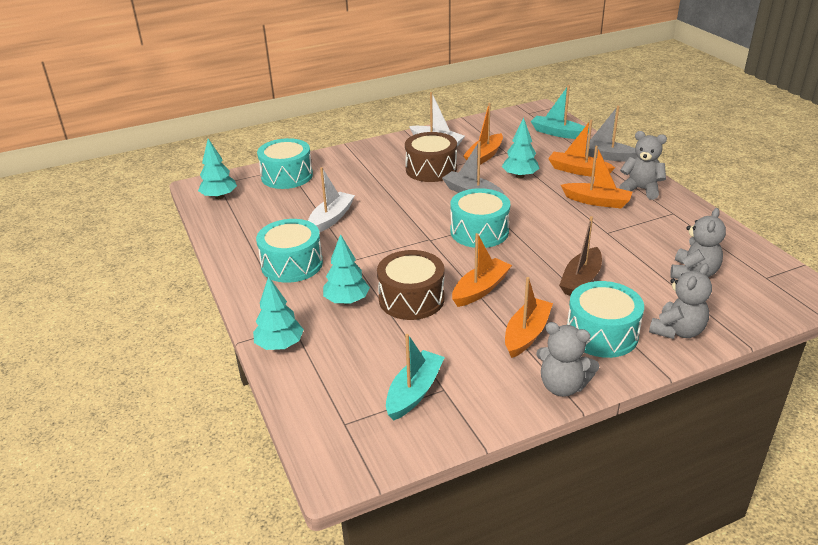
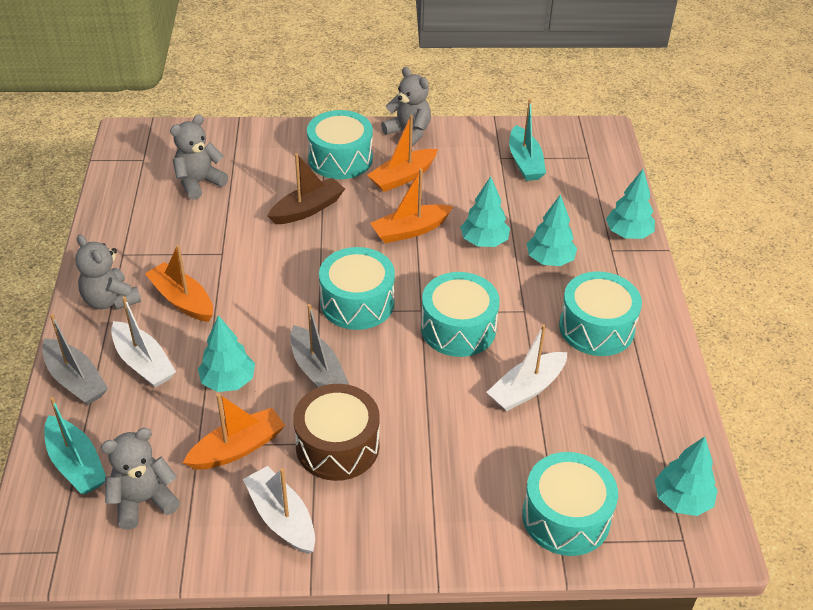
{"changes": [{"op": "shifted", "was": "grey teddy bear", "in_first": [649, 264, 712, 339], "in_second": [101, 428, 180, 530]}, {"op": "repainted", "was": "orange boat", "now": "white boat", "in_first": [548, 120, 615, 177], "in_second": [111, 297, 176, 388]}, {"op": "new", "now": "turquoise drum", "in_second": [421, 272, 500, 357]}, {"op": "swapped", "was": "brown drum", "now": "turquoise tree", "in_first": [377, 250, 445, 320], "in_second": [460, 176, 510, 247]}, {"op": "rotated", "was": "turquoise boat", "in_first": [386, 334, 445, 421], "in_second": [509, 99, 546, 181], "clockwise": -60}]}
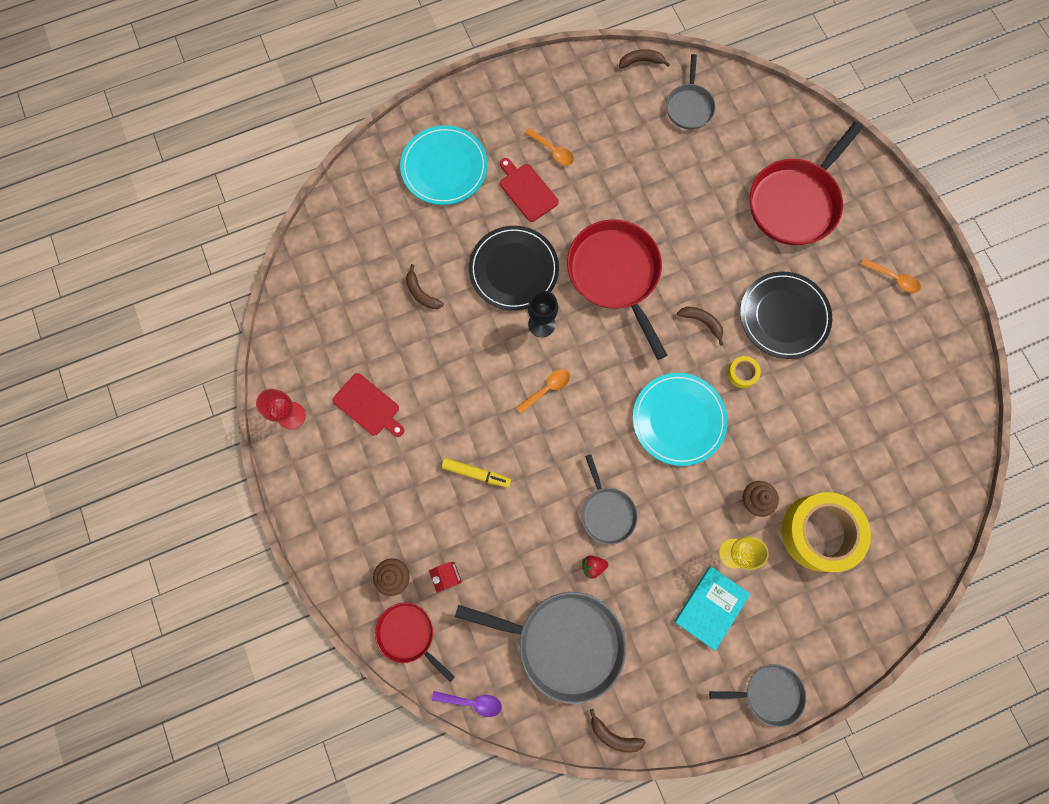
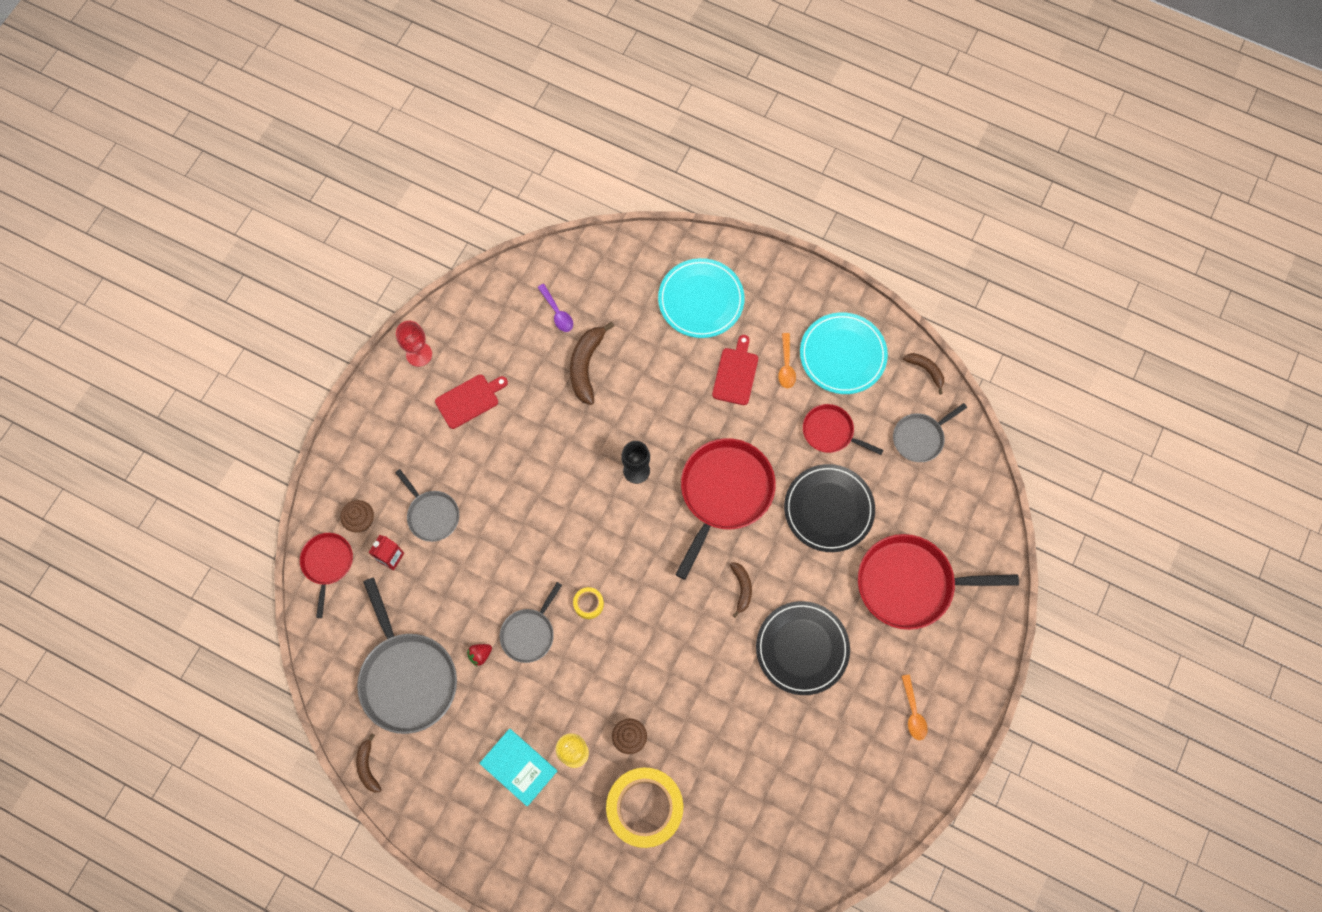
{"changes": [{"op": "shifted", "was": "grey pan", "in_first": [709, 664, 806, 727], "in_second": [395, 469, 459, 542]}, {"op": "rotated", "was": "red cutting board", "in_first": [333, 373, 404, 437], "in_second": [435, 375, 508, 429], "clockwise": -120}, {"op": "rotated", "was": "red strawberry", "in_first": [582, 555, 608, 579], "in_second": [467, 644, 492, 667], "clockwise": -75}, {"op": "rotated", "was": "turquoise book", "in_first": [674, 566, 750, 651], "in_second": [479, 729, 557, 806], "clockwise": 45}, {"op": "shifted", "was": "purple spoon", "in_first": [432, 691, 502, 717], "in_second": [537, 284, 573, 332]}, {"op": "scaled", "was": "brown banana", "in_first": [406, 264, 444, 309], "in_second": [570, 322, 614, 405], "ratio": 1.7}, {"op": "shifted", "was": "yellow tape", "in_first": [727, 356, 761, 388], "in_second": [573, 587, 604, 619]}, {"op": "shifted", "was": "black plate", "in_first": [469, 226, 559, 311], "in_second": [784, 464, 875, 552]}, {"op": "shifted", "was": "turquoise plate", "in_first": [633, 373, 728, 466], "in_second": [800, 312, 888, 394]}, {"op": "new", "now": "red pan", "in_second": [803, 404, 883, 455]}, {"op": "gone", "was": "yellow marker", "in_first": [442, 458, 511, 488]}, {"op": "gone", "was": "orange spoon", "in_first": [516, 369, 570, 414]}]}
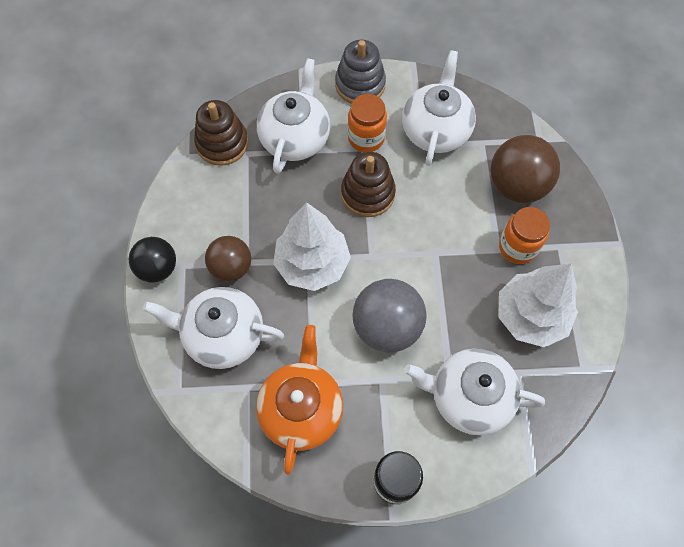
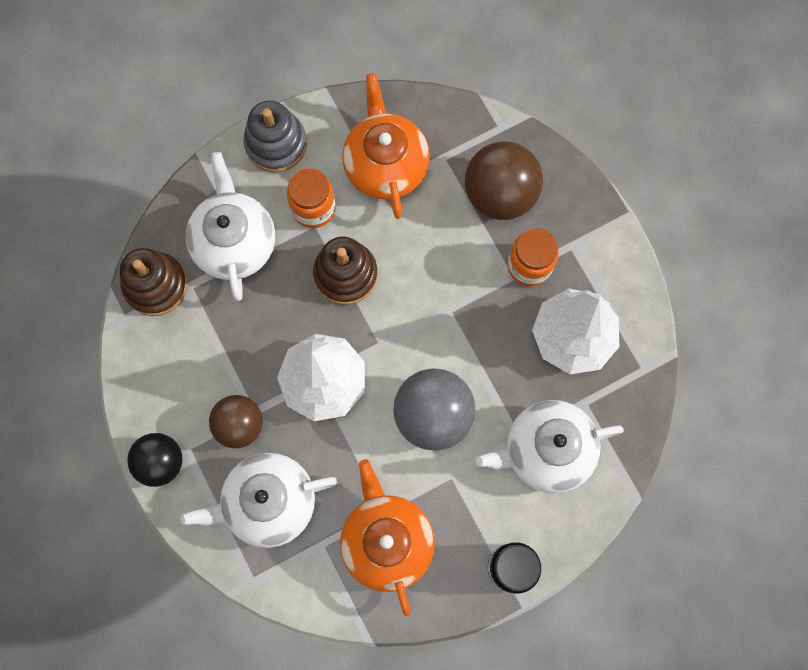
{"changes": [{"op": "repainted", "was": "white teapot", "now": "orange teapot", "in_first": [402, 50, 476, 166], "in_second": [342, 73, 430, 219]}]}
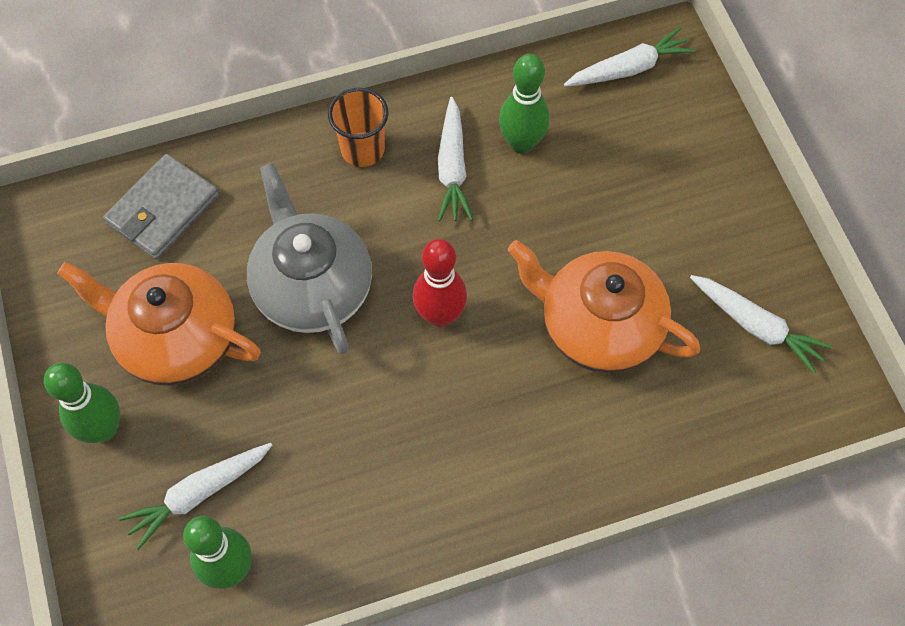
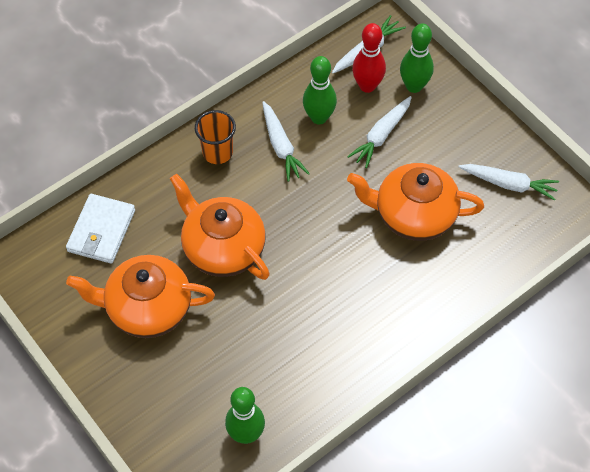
{"changes": [{"op": "repainted", "was": "grey wallet", "now": "white wallet", "in_first": [103, 154, 219, 260], "in_second": [66, 194, 135, 264]}, {"op": "repainted", "was": "grey teapot", "now": "orange teapot", "in_first": [247, 163, 372, 354], "in_second": [170, 174, 270, 280]}, {"op": "shifted", "was": "white carrot", "in_first": [119, 443, 272, 550], "in_second": [347, 96, 412, 168]}, {"op": "shifted", "was": "red bowling pin", "in_first": [413, 239, 467, 327], "in_second": [352, 23, 386, 93]}, {"op": "shifted", "was": "green bowling pin", "in_first": [44, 363, 120, 443], "in_second": [400, 24, 434, 93]}]}
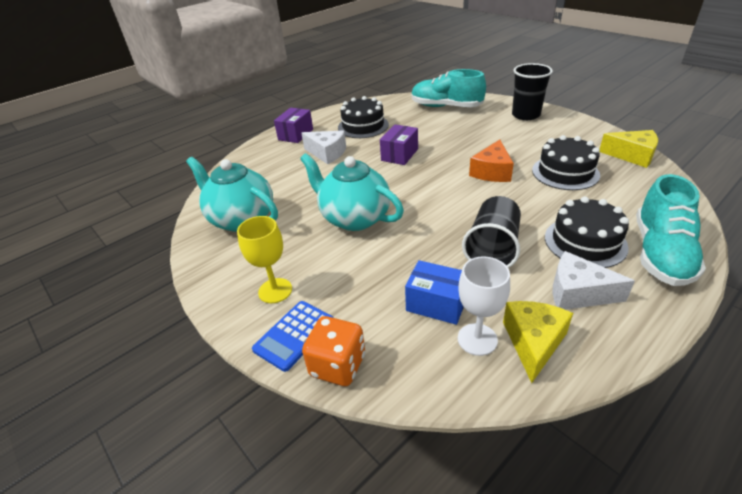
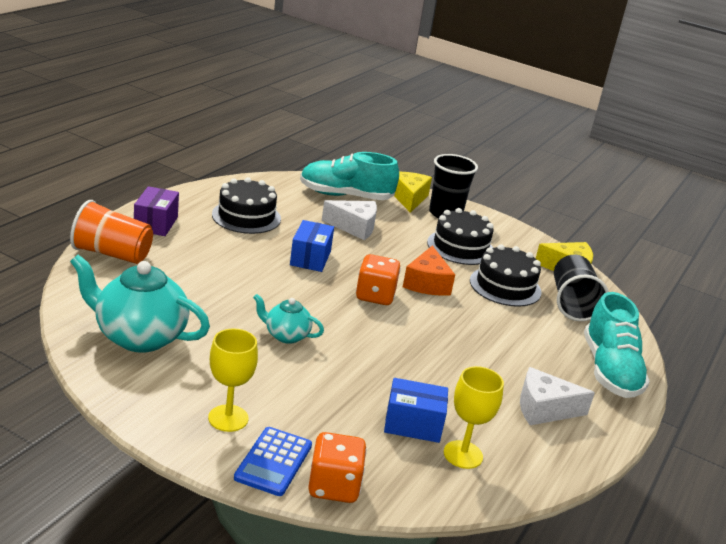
{"changes": [{"op": "new", "now": "orange cup", "in_second": [70, 200, 153, 264]}, {"op": "scaled", "was": "turquoise teapot", "in_first": [300, 153, 404, 231], "in_second": [253, 294, 324, 344], "ratio": 0.53}, {"op": "repainted", "was": "purple box", "now": "blue box", "in_first": [380, 124, 418, 165], "in_second": [290, 220, 334, 272]}, {"op": "shifted", "was": "white cheese", "in_first": [301, 131, 346, 164], "in_second": [322, 200, 377, 240]}, {"op": "new", "now": "orange dice", "in_second": [356, 254, 401, 305]}, {"op": "shifted", "was": "yellow cheese", "in_first": [503, 301, 573, 383], "in_second": [394, 172, 432, 213]}, {"op": "shifted", "was": "black cake", "in_first": [545, 196, 629, 268], "in_second": [427, 208, 494, 265]}, {"op": "repainted", "was": "white goblet", "now": "yellow goblet", "in_first": [458, 256, 510, 356], "in_second": [444, 366, 504, 469]}, {"op": "shifted", "was": "black cup", "in_first": [462, 196, 521, 268], "in_second": [554, 255, 609, 321]}]}
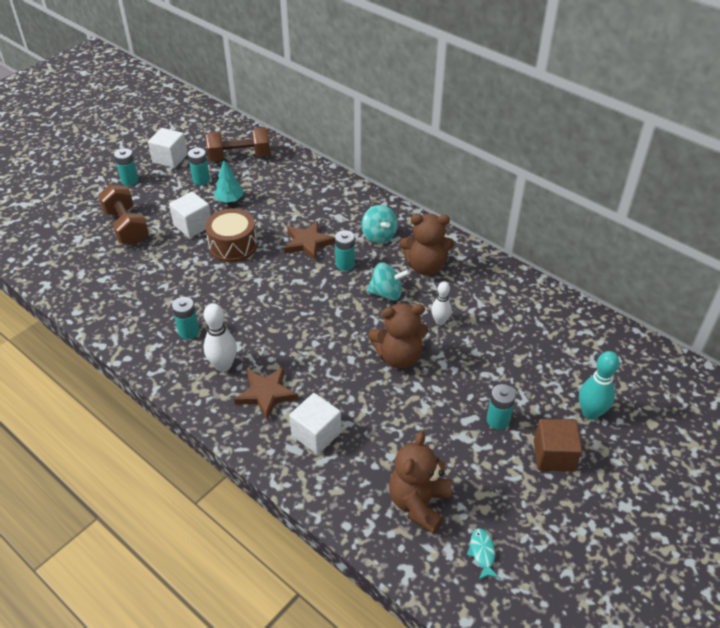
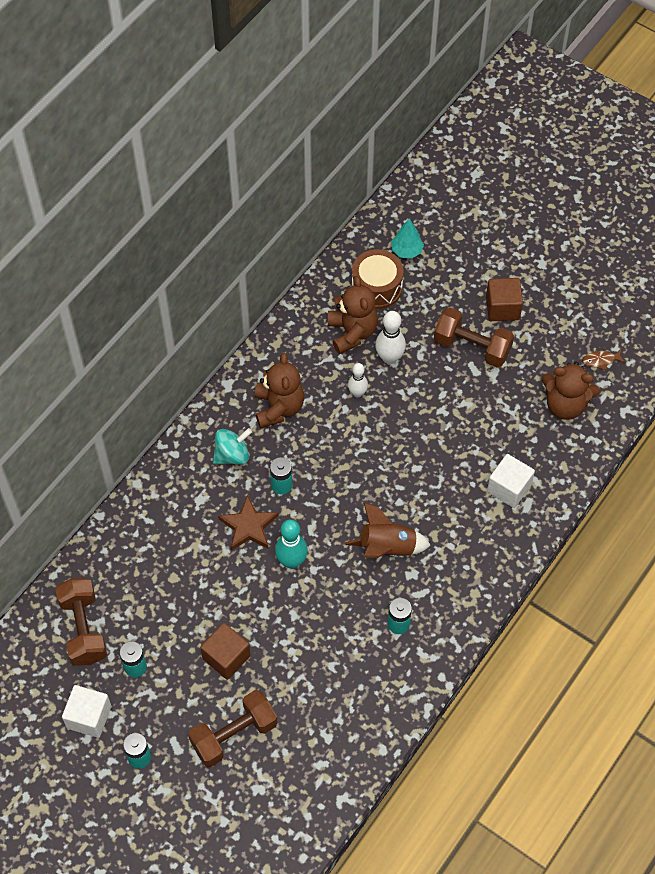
{"changes": [{"op": "repainted", "was": "white cube", "now": "brown cube", "in_first": [169, 192, 211, 238], "in_second": [200, 623, 251, 680]}, {"op": "shifted", "was": "turquoise bowling pin", "in_first": [579, 351, 619, 420], "in_second": [275, 519, 308, 569]}, {"op": "shifted", "was": "brown teddy bear", "in_first": [368, 303, 428, 369], "in_second": [328, 276, 378, 354]}, {"op": "new", "now": "brown rocket", "in_second": [345, 503, 431, 558]}, {"op": "shifted", "was": "brown drum", "in_first": [205, 208, 257, 262], "in_second": [352, 249, 404, 309]}, {"op": "shifted", "was": "white bowling pin", "in_first": [204, 303, 237, 372], "in_second": [375, 311, 406, 364]}, {"op": "shifted", "was": "turquoise tree", "in_first": [214, 160, 243, 203], "in_second": [391, 219, 424, 259]}, {"op": "swapped", "was": "turquoise battery", "now": "brown dumbbell", "in_first": [487, 384, 516, 430], "in_second": [434, 307, 514, 368]}, {"op": "repainted", "was": "turquoise fish", "now": "brown fish", "in_first": [467, 528, 500, 580], "in_second": [583, 349, 625, 370]}, {"op": "gone", "was": "brown star", "in_first": [234, 367, 298, 420]}, {"op": "gone", "was": "turquoise spinning top", "in_first": [367, 262, 410, 301]}]}
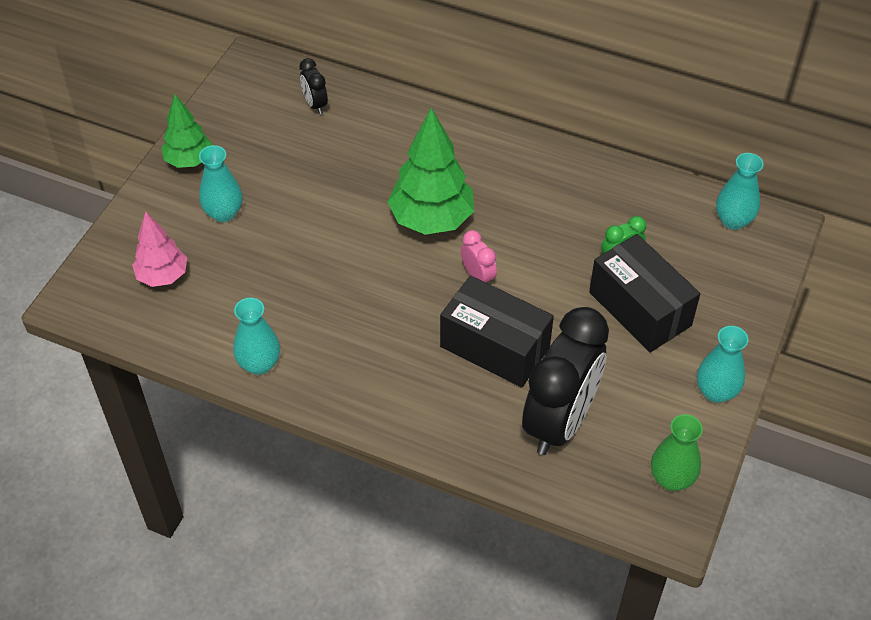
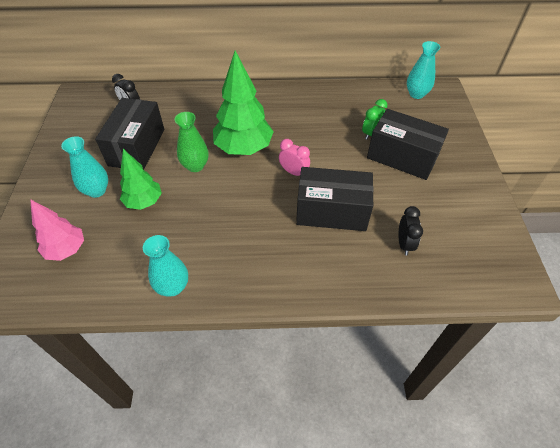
{"changes": [{"op": "new", "now": "black box", "in_second": [95, 98, 164, 170]}, {"op": "shifted", "was": "green tree", "in_first": [161, 94, 213, 168], "in_second": [120, 149, 162, 210]}, {"op": "shifted", "was": "green vase", "in_first": [651, 414, 703, 491], "in_second": [174, 112, 208, 172]}, {"op": "scaled", "was": "black clock", "in_first": [522, 307, 609, 455], "in_second": [398, 206, 423, 255], "ratio": 0.43}, {"op": "gone", "was": "turquoise vase", "in_first": [697, 326, 749, 403]}]}
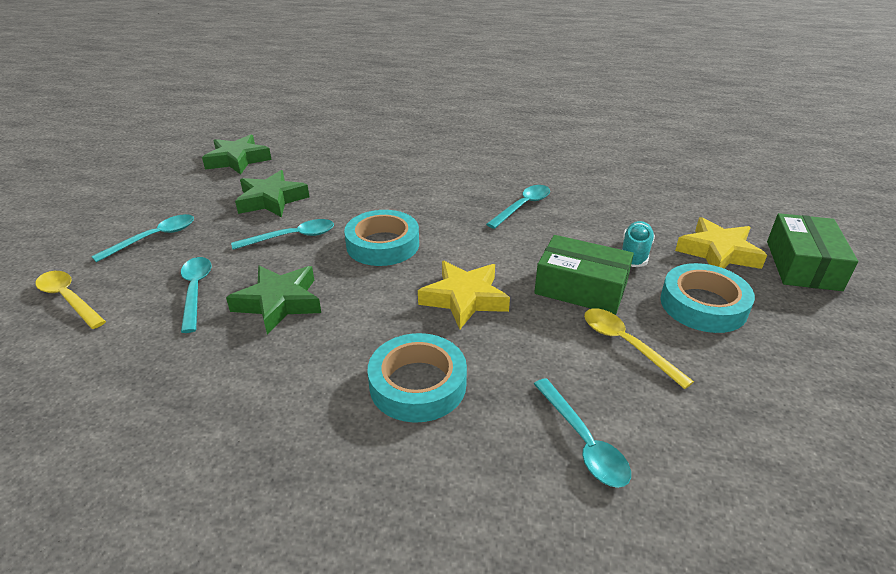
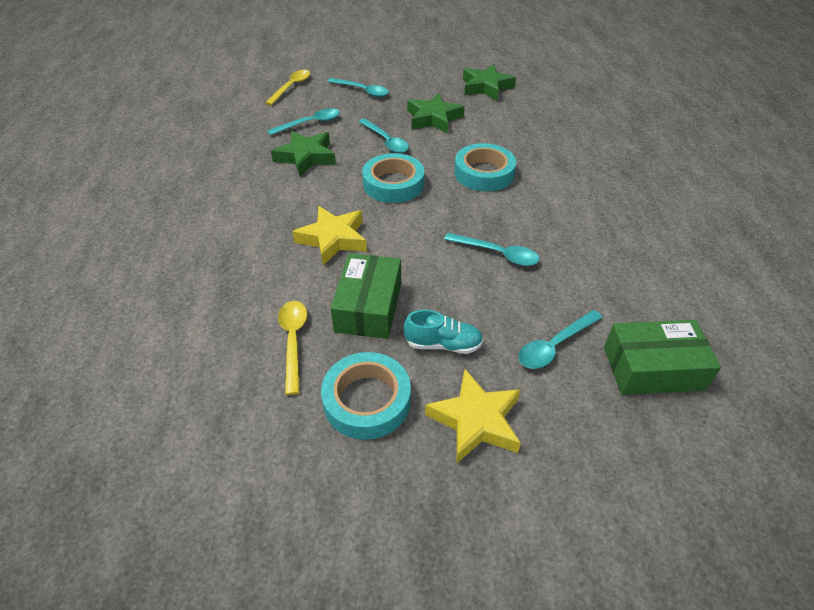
{"changes": [{"op": "rotated", "was": "yellow spoon", "in_first": [584, 308, 694, 389], "in_second": [278, 301, 307, 395], "clockwise": -45}, {"op": "shifted", "was": "turquoise tape", "in_first": [368, 333, 467, 423], "in_second": [454, 143, 516, 191]}, {"op": "shifted", "was": "turquoise spoon", "in_first": [534, 378, 631, 488], "in_second": [518, 310, 603, 369]}, {"op": "shifted", "was": "green box", "in_first": [767, 213, 858, 291], "in_second": [604, 320, 721, 395]}]}
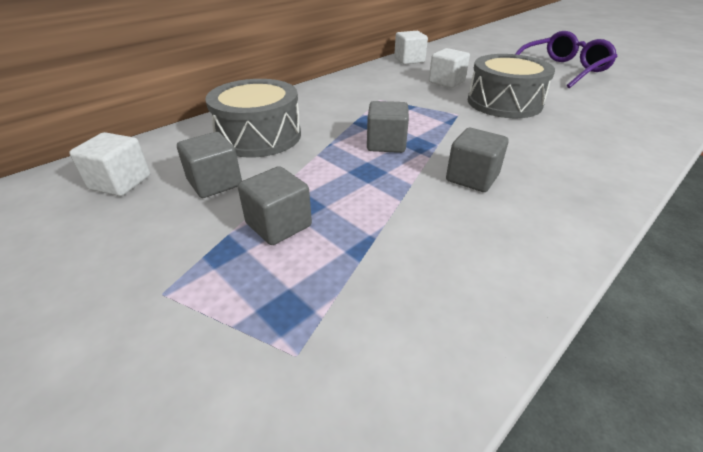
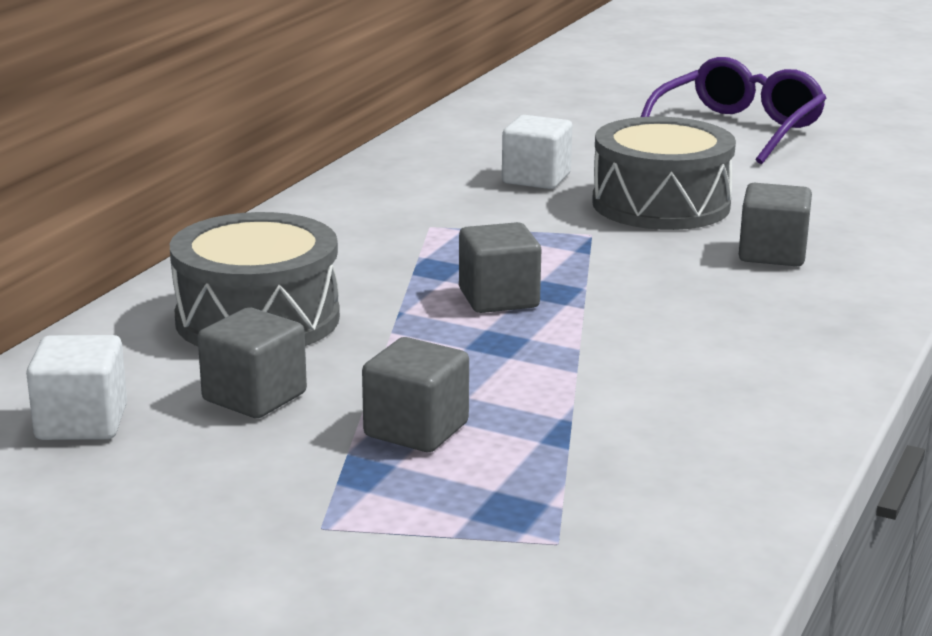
{"changes": [{"op": "shifted", "was": "grey cube", "in_first": [446, 128, 509, 192], "in_second": [739, 183, 812, 266]}, {"op": "gone", "was": "white cube", "in_first": [394, 31, 428, 64]}]}
